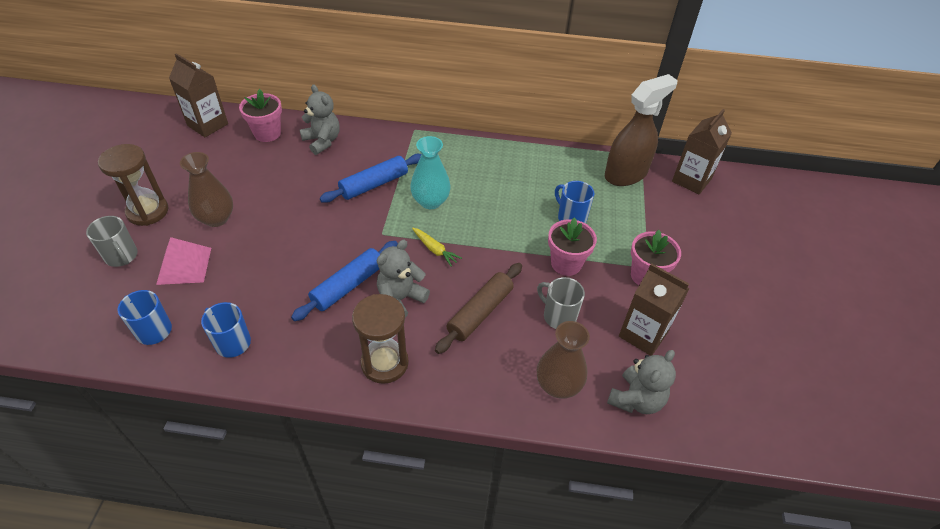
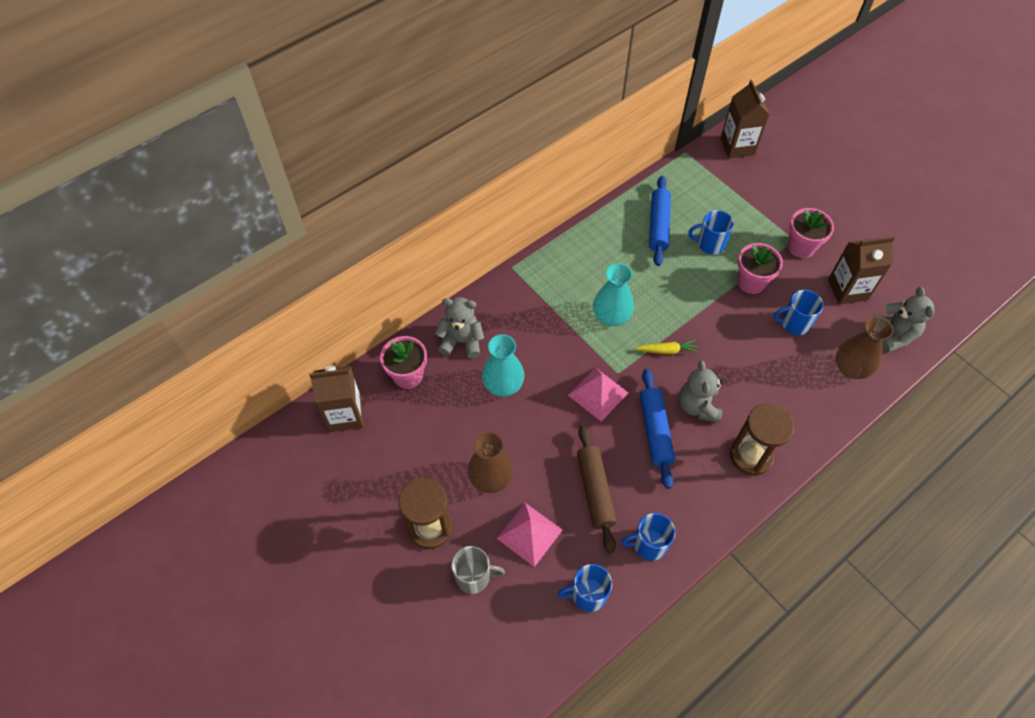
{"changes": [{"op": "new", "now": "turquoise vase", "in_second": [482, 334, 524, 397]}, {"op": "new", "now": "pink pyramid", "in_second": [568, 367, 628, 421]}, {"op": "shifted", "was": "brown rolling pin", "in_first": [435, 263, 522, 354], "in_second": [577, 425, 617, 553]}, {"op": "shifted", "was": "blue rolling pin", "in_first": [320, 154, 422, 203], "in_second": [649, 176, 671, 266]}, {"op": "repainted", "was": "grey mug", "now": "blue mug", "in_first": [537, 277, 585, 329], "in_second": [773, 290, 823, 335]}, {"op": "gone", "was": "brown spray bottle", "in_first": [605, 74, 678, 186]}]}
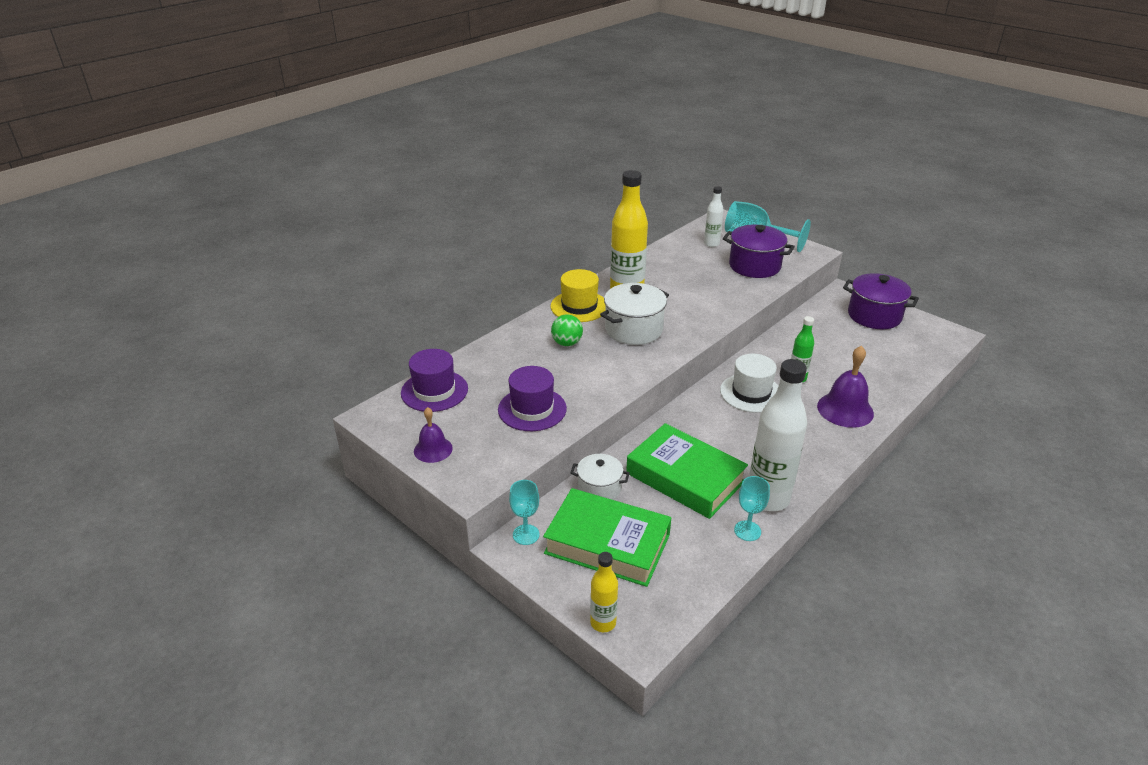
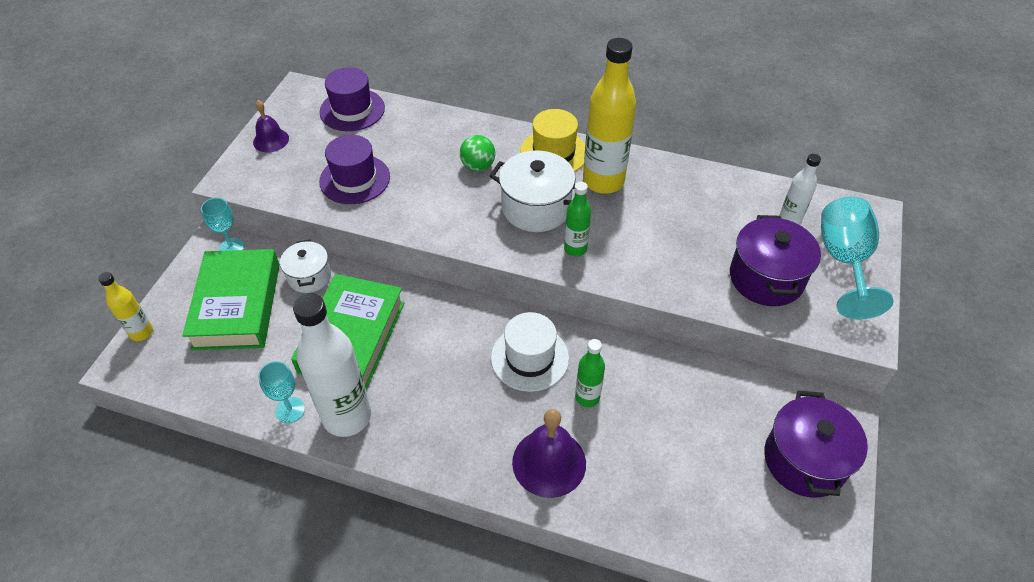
{"changes": [{"op": "new", "now": "green bottle", "in_second": [564, 182, 591, 256]}]}
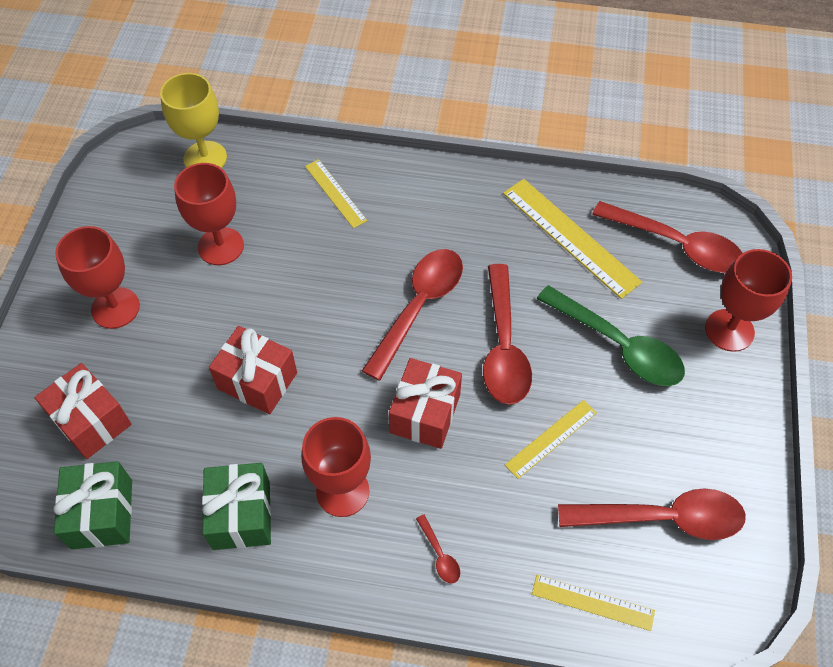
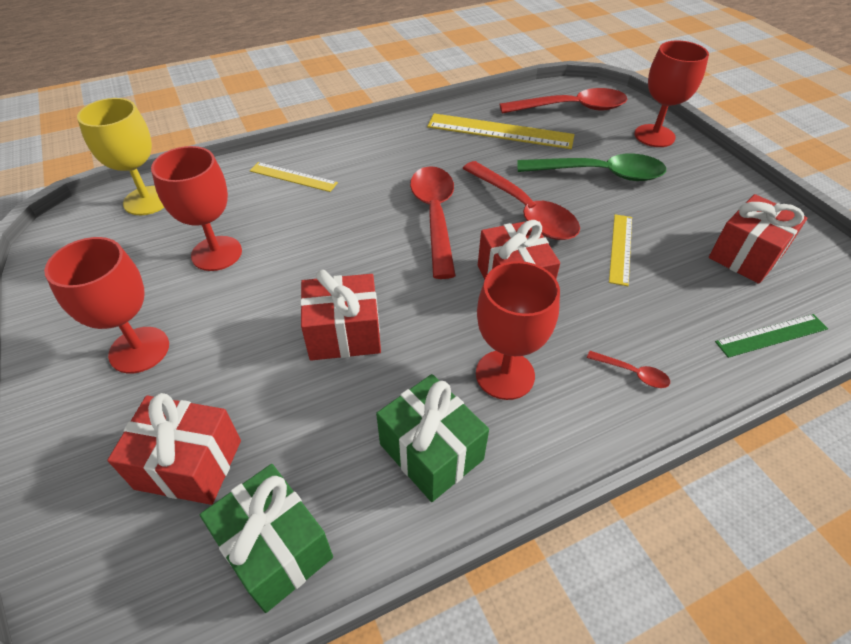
{"changes": [{"op": "swapped", "was": "red spoon", "now": "red gift", "in_first": [558, 488, 746, 540], "in_second": [709, 194, 807, 284]}, {"op": "repainted", "was": "yellow ruler", "now": "green ruler", "in_first": [532, 575, 655, 631], "in_second": [715, 314, 828, 358]}]}
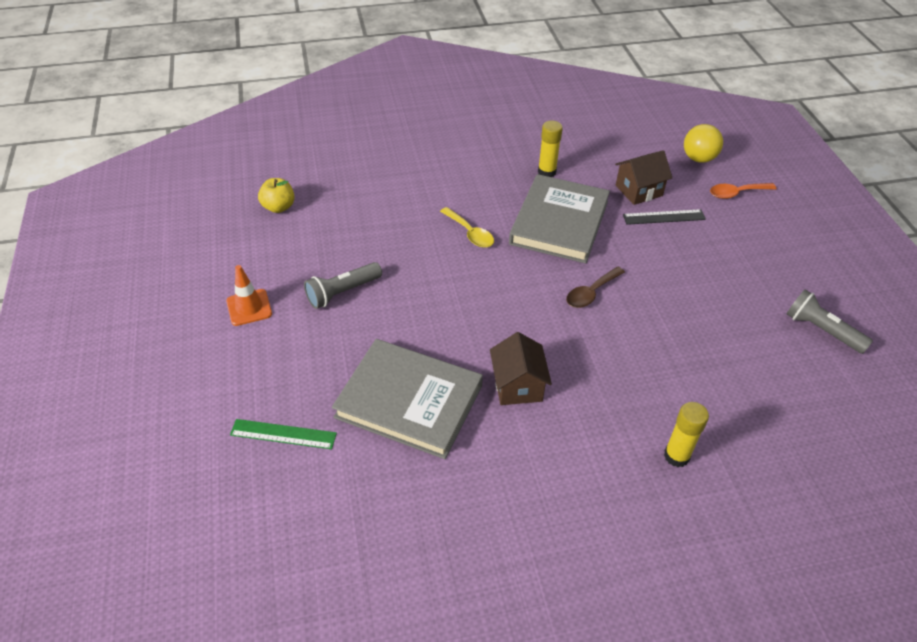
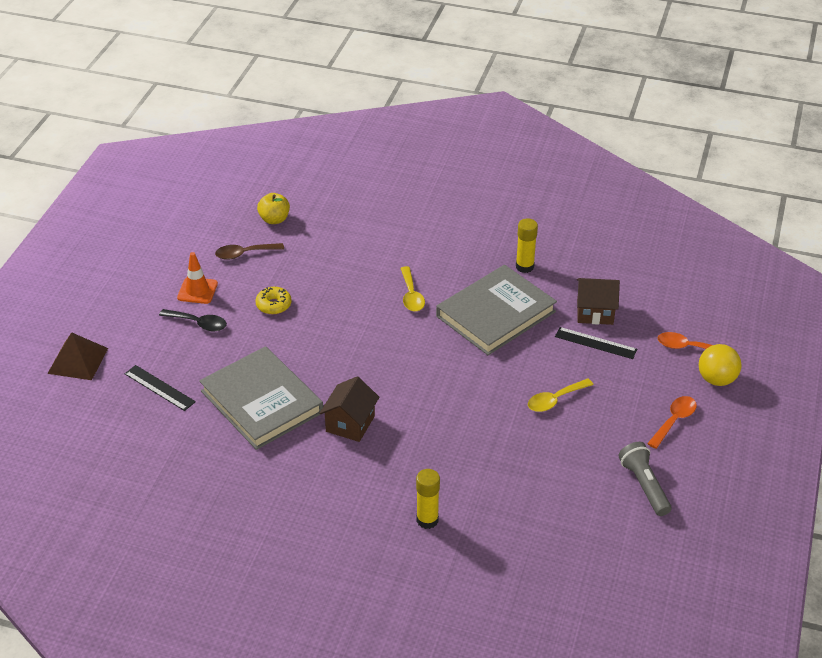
{"changes": [{"op": "new", "now": "brown pyramid", "in_second": [47, 332, 108, 380]}, {"op": "repainted", "was": "green ruler", "now": "black ruler", "in_first": [230, 419, 337, 449], "in_second": [125, 365, 196, 411]}, {"op": "new", "now": "black spoon", "in_second": [159, 309, 227, 331]}, {"op": "shifted", "was": "brown spoon", "in_first": [566, 267, 625, 308], "in_second": [215, 243, 284, 260]}, {"op": "swapped", "was": "grey flashlight", "now": "yellow donut", "in_first": [304, 262, 382, 309], "in_second": [255, 287, 292, 314]}, {"op": "new", "now": "yellow spoon", "in_second": [528, 378, 594, 412]}, {"op": "new", "now": "orange spoon", "in_second": [647, 396, 697, 449]}, {"op": "shifted", "was": "yellow ball", "in_first": [684, 124, 723, 163], "in_second": [699, 344, 742, 386]}]}
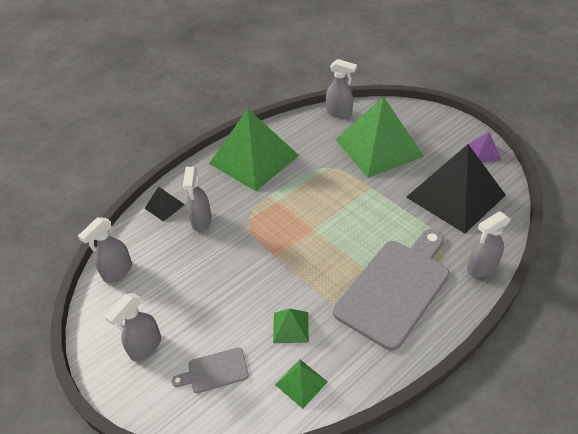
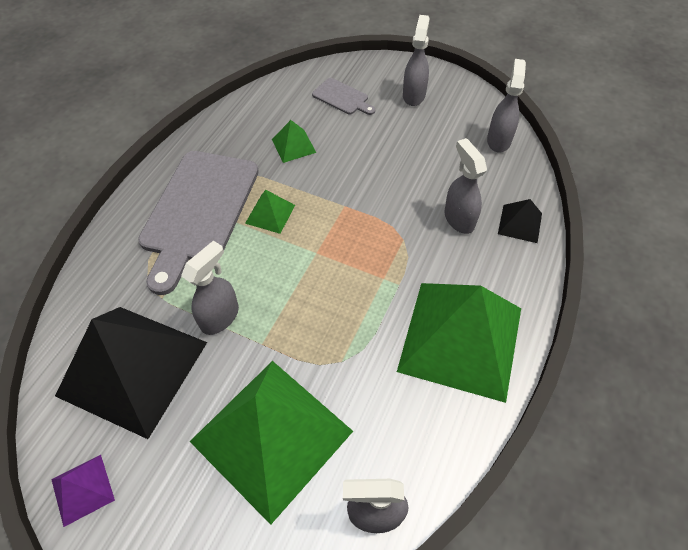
{"changes": [{"op": "shifted", "was": "grey spray bottle", "in_first": [467, 211, 511, 277], "in_second": [181, 240, 239, 335]}, {"op": "shifted", "was": "green pyramid", "in_first": [275, 360, 328, 409], "in_second": [245, 190, 295, 234]}, {"op": "rotated", "was": "grey cutting board", "in_first": [172, 347, 249, 393], "in_second": [312, 78, 375, 115], "clockwise": 75}]}
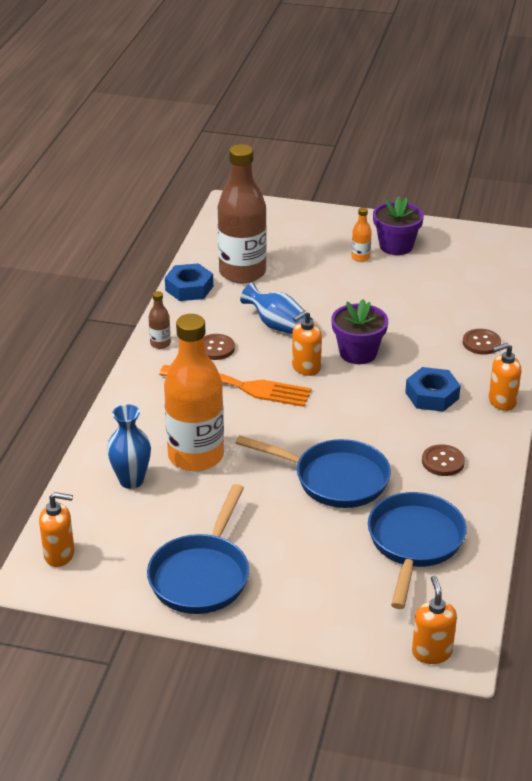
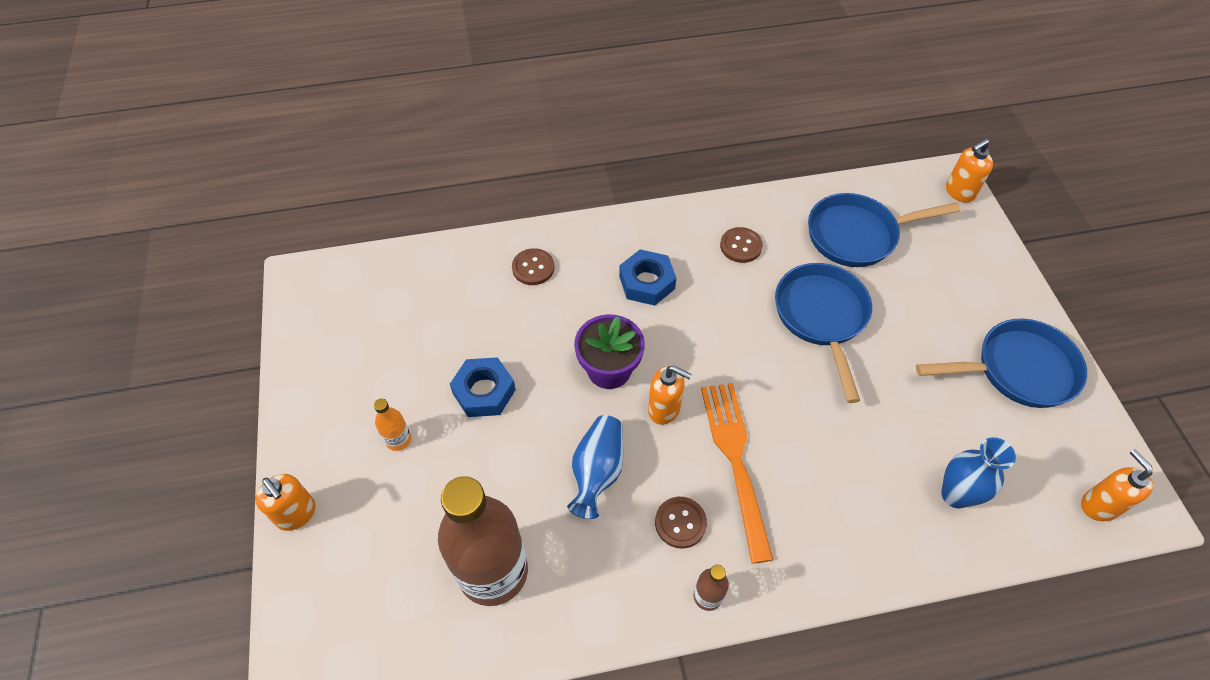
{"changes": [{"op": "shifted", "was": "orange soap dispenser", "in_first": [489, 343, 521, 411], "in_second": [255, 474, 316, 531]}, {"op": "shifted", "was": "blue nut", "in_first": [165, 263, 213, 301], "in_second": [450, 357, 516, 417]}, {"op": "gone", "was": "orange bottle", "in_first": [164, 314, 224, 471]}, {"op": "gone", "was": "purple flower pot", "in_first": [373, 196, 424, 255]}]}
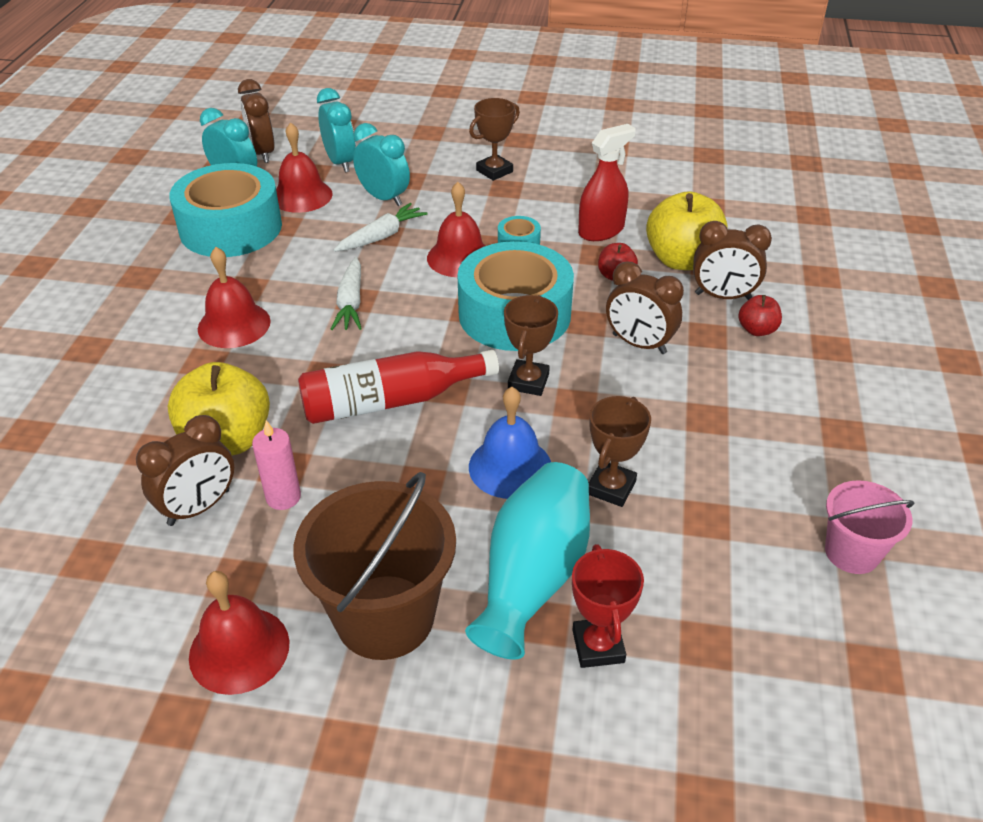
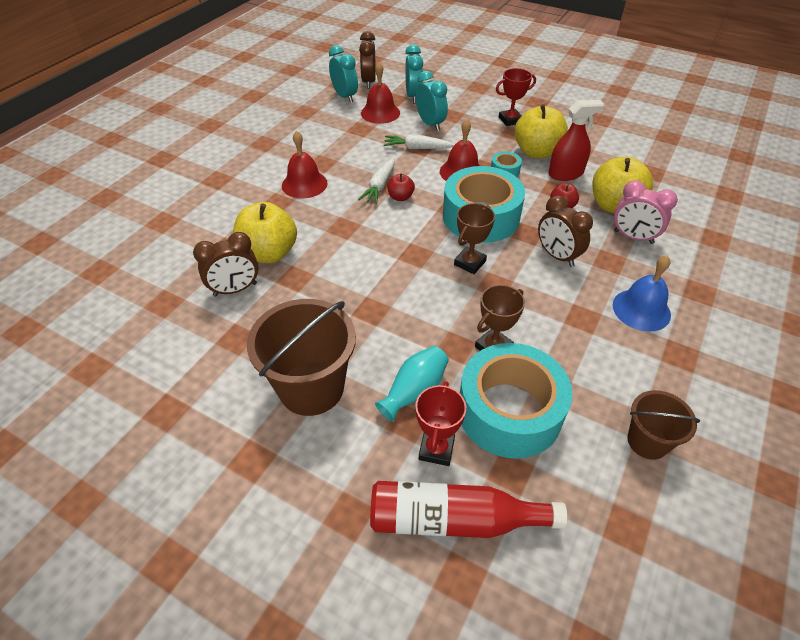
{"changes": [{"op": "shifted", "was": "red bottle", "in_first": [298, 350, 499, 424], "in_second": [370, 481, 567, 538]}, {"op": "scaled", "was": "turquoise vase", "in_first": [465, 462, 590, 659], "in_second": [375, 346, 449, 421], "ratio": 0.63}, {"op": "rotated", "was": "white carrot", "in_first": [334, 203, 428, 251], "in_second": [383, 135, 455, 149], "clockwise": -150}, {"op": "shifted", "was": "red apple", "in_first": [738, 295, 782, 336], "in_second": [387, 174, 415, 201]}, {"op": "shifted", "was": "turquoise tape", "in_first": [169, 163, 282, 257], "in_second": [460, 343, 572, 459]}, {"op": "repainted", "was": "brown trophy", "now": "red trophy", "in_first": [469, 98, 520, 181], "in_second": [496, 68, 536, 126]}, {"op": "new", "now": "yellow apple", "in_second": [515, 104, 568, 159]}, {"op": "shifted", "was": "blue bell", "in_first": [469, 387, 551, 499], "in_second": [613, 255, 671, 332]}, {"op": "repainted", "was": "brown clock", "now": "pink clock", "in_first": [693, 221, 772, 300], "in_second": [614, 180, 678, 244]}, {"op": "repainted", "was": "pink bucket", "now": "brown bucket", "in_first": [825, 480, 915, 574], "in_second": [628, 390, 700, 460]}, {"op": "gone", "was": "red bell", "in_first": [189, 571, 289, 695]}, {"op": "gone", "was": "pink candle", "in_first": [252, 420, 301, 510]}]}
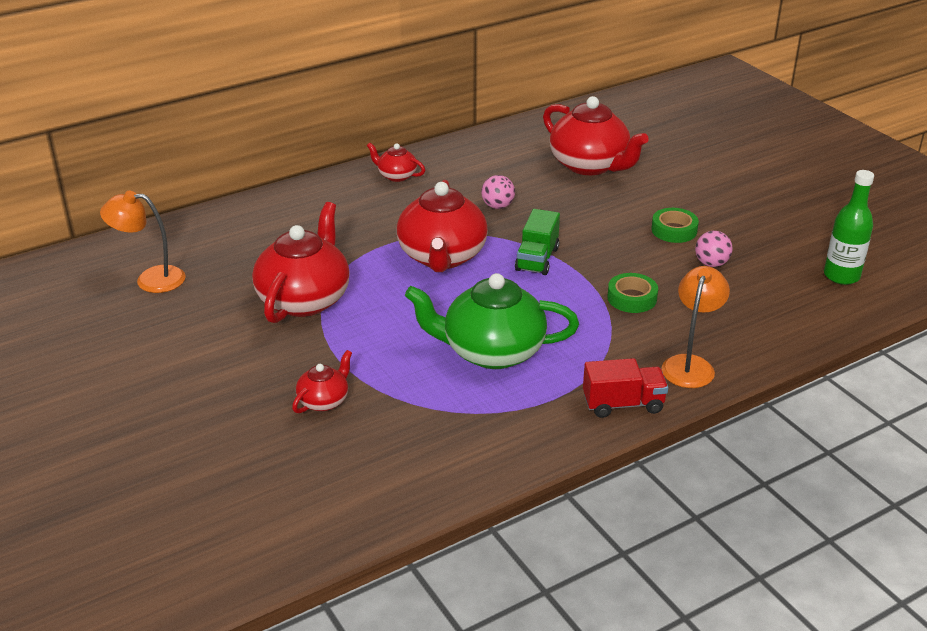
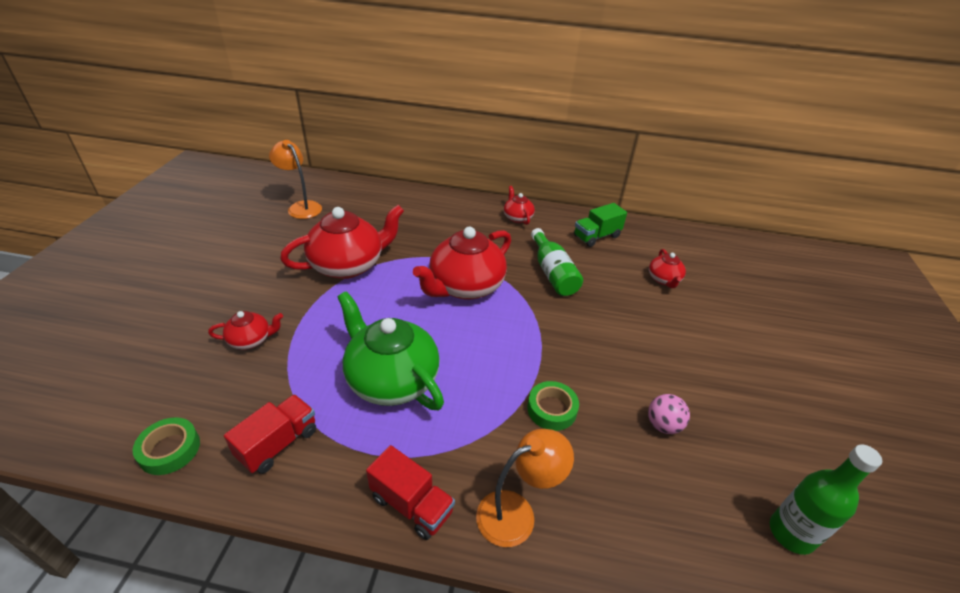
{"changes": [{"op": "shifted", "was": "green tape", "in_first": [651, 208, 699, 243], "in_second": [133, 417, 200, 475]}, {"op": "new", "now": "red truck", "in_second": [224, 394, 316, 474]}, {"op": "swapped", "was": "pink ball", "now": "green bottle", "in_first": [481, 175, 515, 209], "in_second": [531, 228, 583, 296]}, {"op": "shifted", "was": "green truck", "in_first": [515, 209, 560, 275], "in_second": [574, 203, 627, 247]}, {"op": "scaled", "was": "red teapot", "in_first": [543, 96, 649, 175], "in_second": [649, 249, 686, 288], "ratio": 0.49}]}
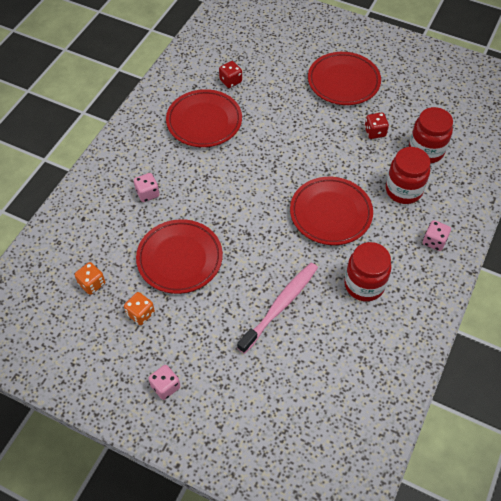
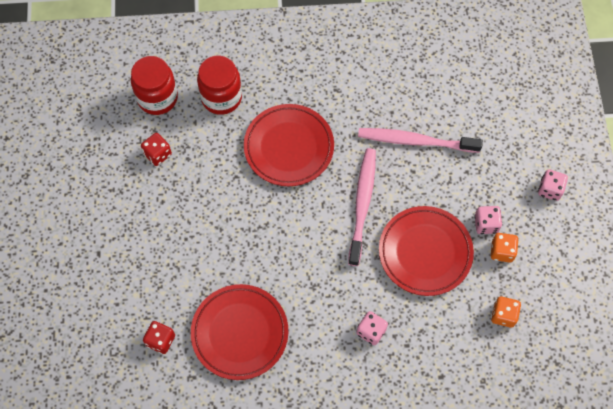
{"changes": [{"op": "new", "now": "pink toothbrush", "in_second": [348, 148, 376, 266]}, {"op": "shifted", "was": "pink dice", "in_first": [423, 220, 451, 251], "in_second": [474, 206, 502, 234]}, {"op": "gone", "was": "red plate", "in_first": [308, 52, 381, 105]}, {"op": "gone", "was": "red jar", "in_first": [344, 242, 391, 301]}]}
